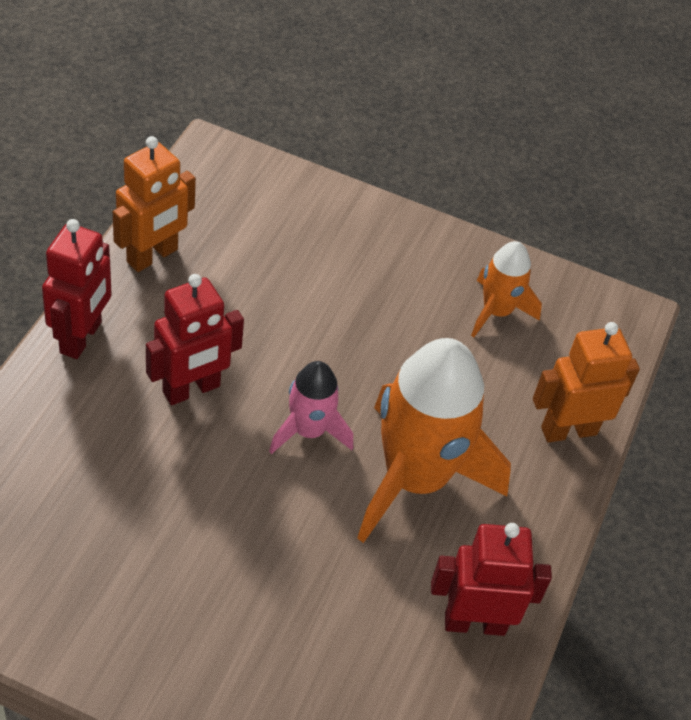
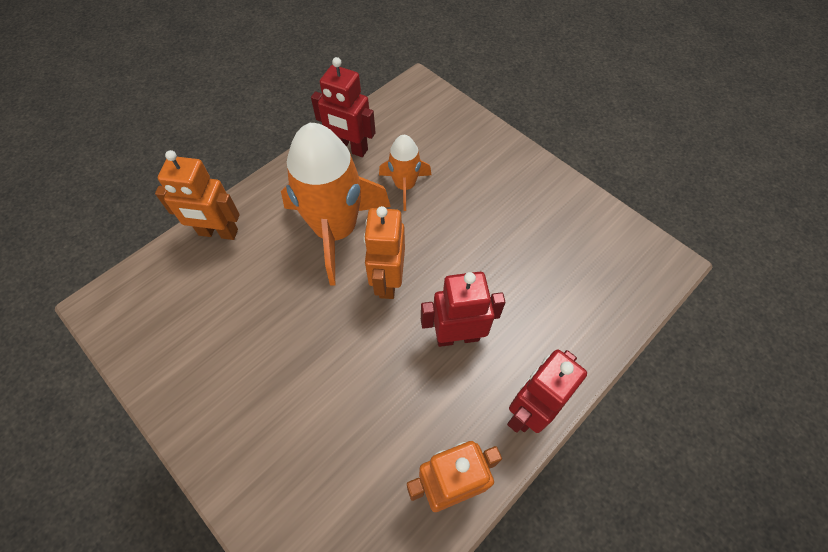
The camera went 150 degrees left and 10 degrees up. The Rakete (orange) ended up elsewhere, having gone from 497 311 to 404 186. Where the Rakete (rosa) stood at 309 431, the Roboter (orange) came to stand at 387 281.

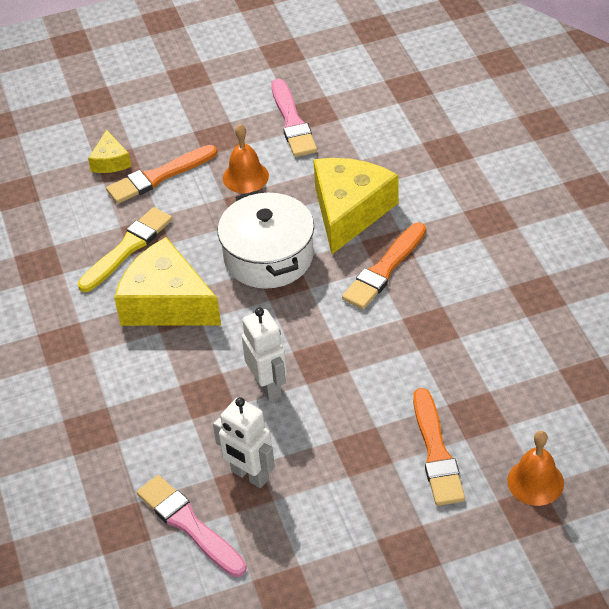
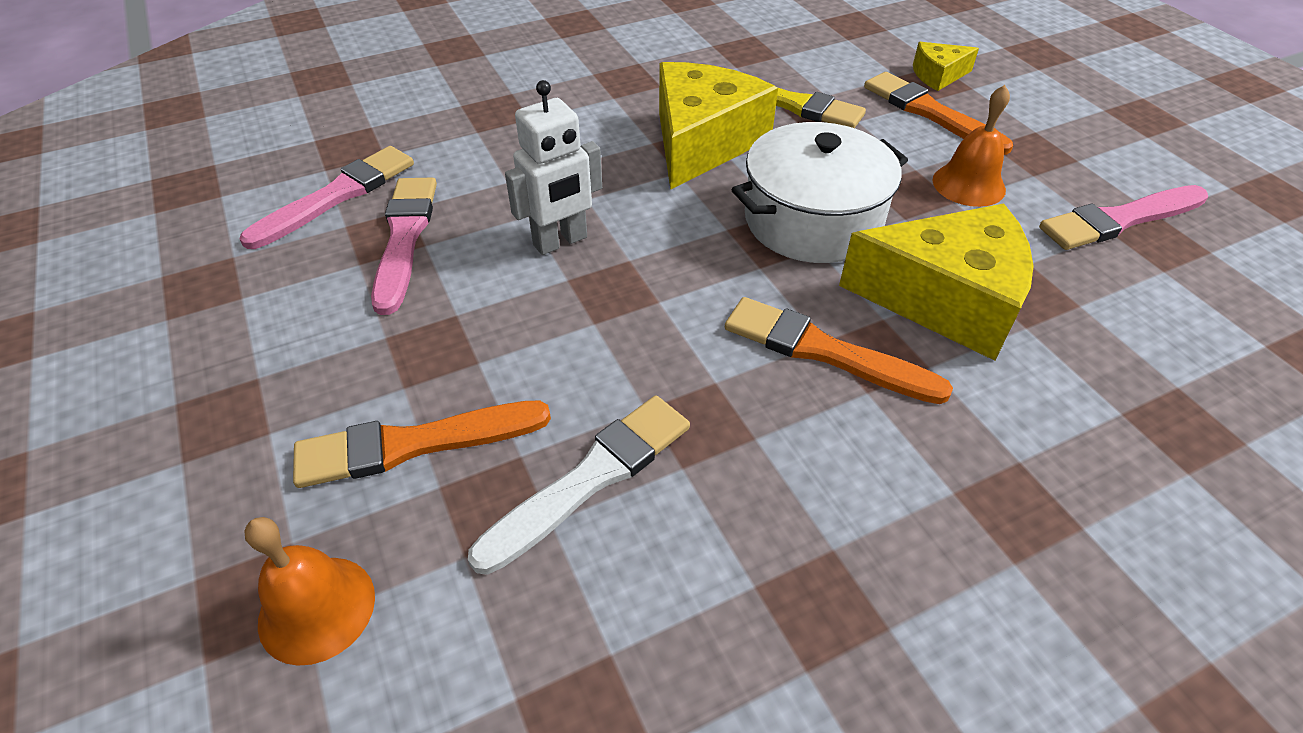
The camera went 80 degrees right and 0 degrees up. The second view gained the Pinsel (weiß) at 590 479. Where the Roboter (weiß) stood at 249 475, the Pinsel (rosa) came to stand at 404 238.

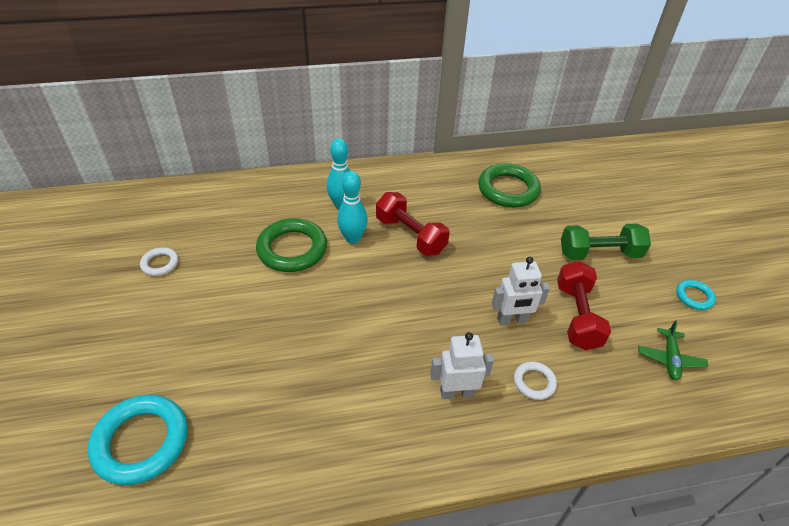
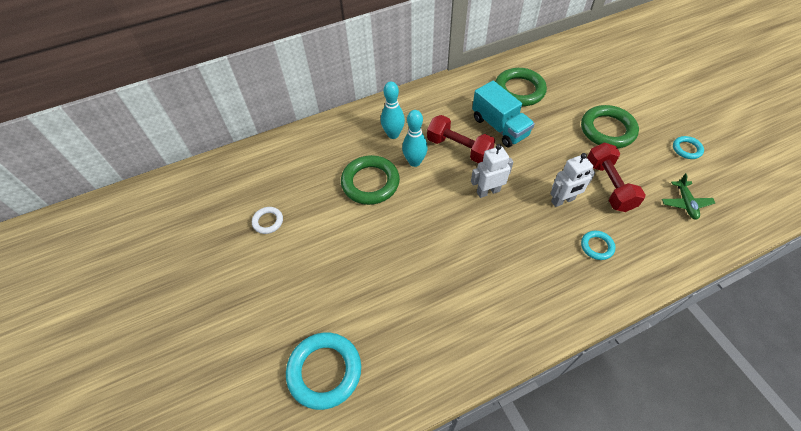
The camera went 10 degrees left and 10 degrees up. The second view gained the Lastwagen (türkis) at 499 127. The Roboter (weiß) ended up elsewhere, having gone from 456 392 to 488 191. Where the Hantel (grün) stood at 599 254, the Ring (grün) came to stand at 607 130. What was the Ring (weiß) at 534 382 turned into the Ring (türkis) at 597 246.

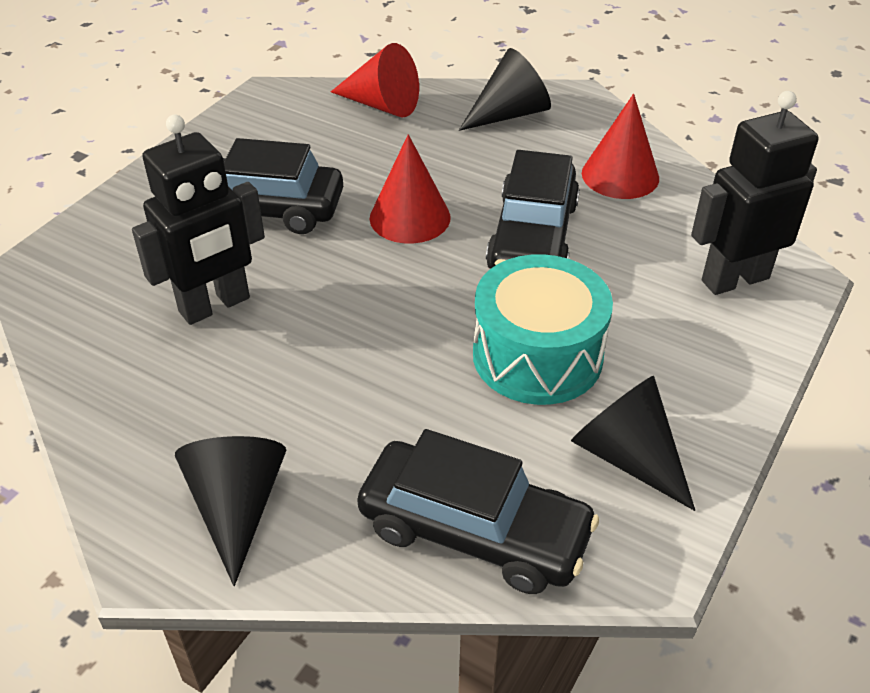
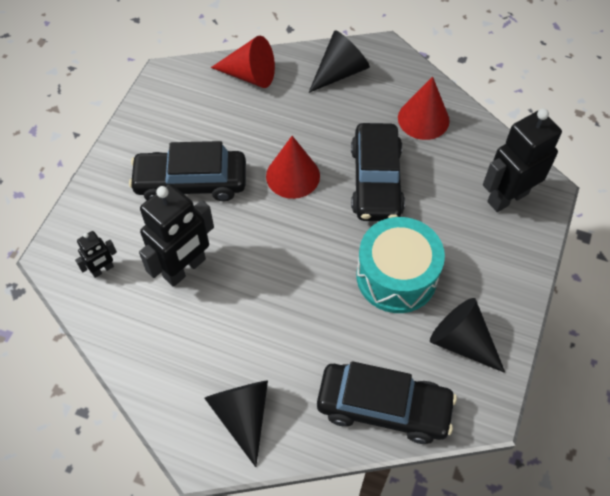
The camera went 10 degrees left and 15 degrees up. The second view gained the Roboter (schwarz) at 102 269.

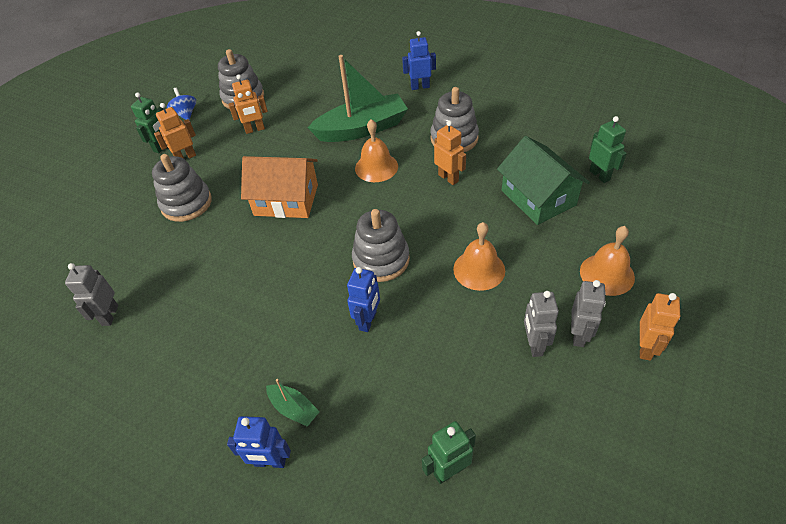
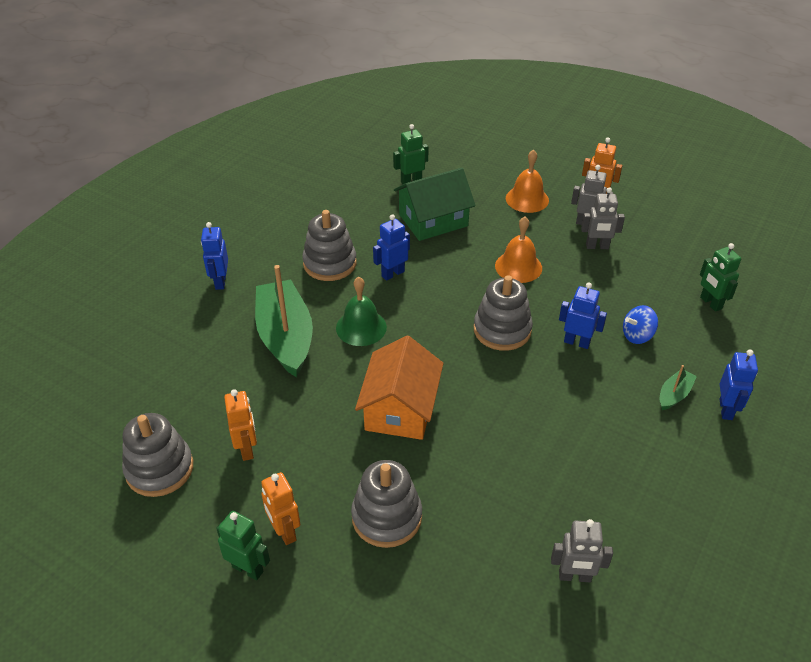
The camera went 90 degrees left and 5 degrees down. The Kreisel (blau) ended up elsewhere, having gone from 186 114 to 637 335. What was the Glocke (orange) at 376 167 turned into the Glocke (grün) at 361 327. What was the Roboter (orange) at 448 178 turned into the Roboter (blau) at 392 274.

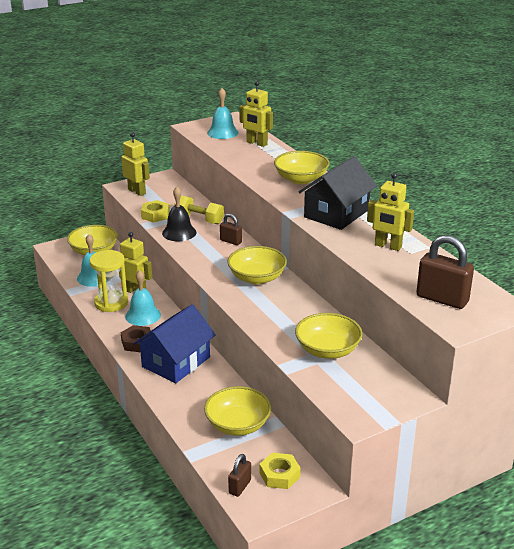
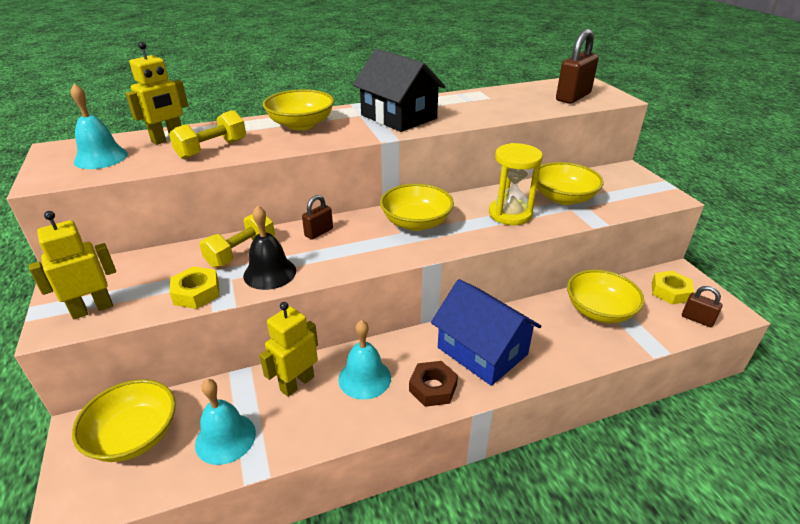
The camera went 80 degrees left and 5 degrees up. The second view lost the Roboter (gelb) at 388 246. The second view gained the Hantel (gelb) at 212 149. The Sanduhr (gelb) ended up elsewhere, having gone from 111 303 to 510 214.

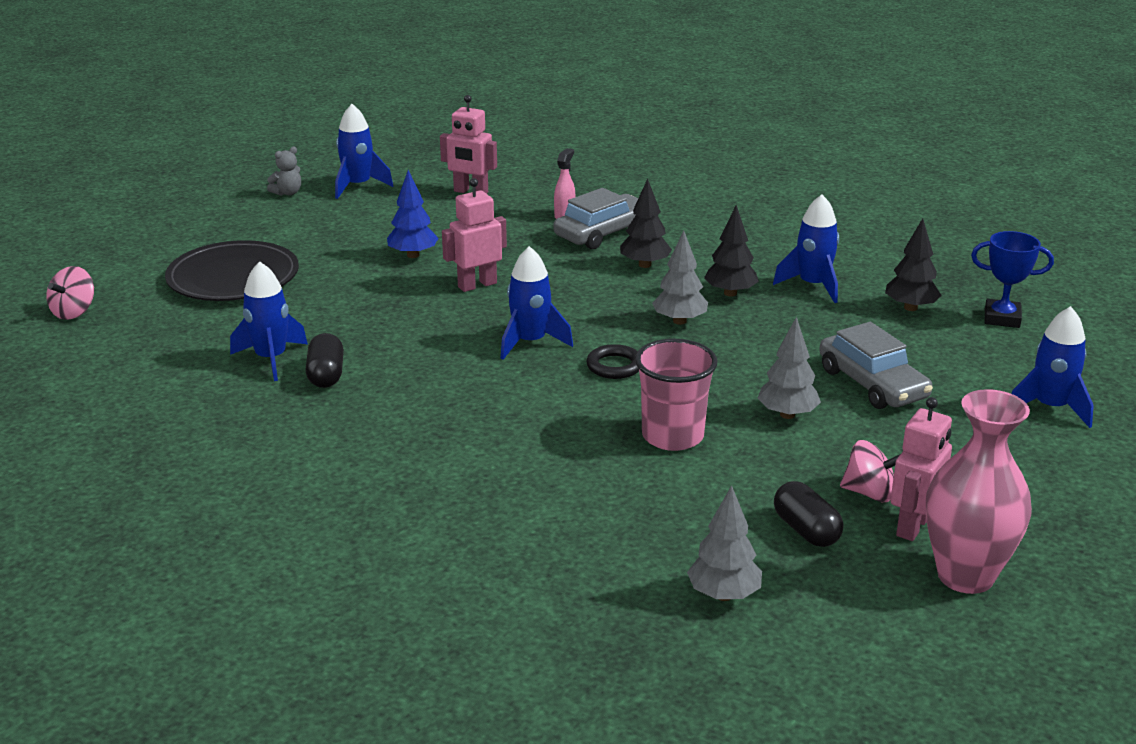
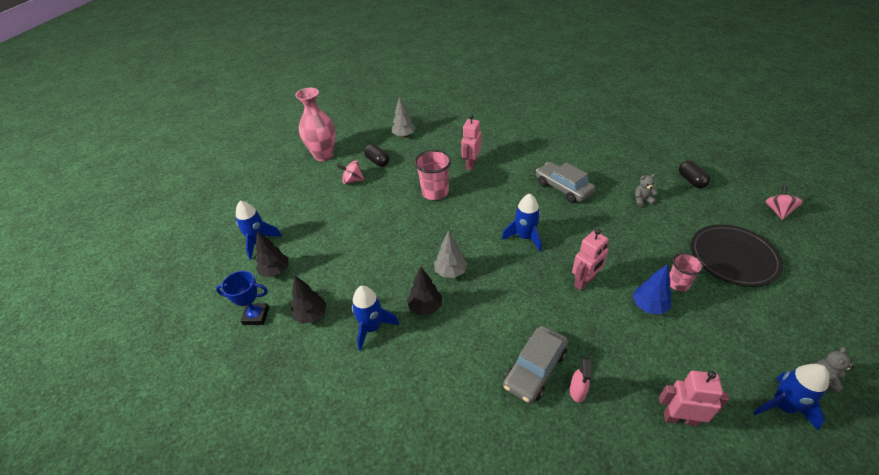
The camera went 170 degrees right and 15 degrees up. The second view lost the Ring (schwarz) at 614 366. The second view lost the Baum (grau) at 787 414. The second view gained the Becher (rosa) at 678 283. The Kapsel (schwarz) ended up elsewhere, having gone from 326 375 to 691 181. The Baum (schwarz) ended up elsewhere, having gone from 645 265 to 275 271. The Auto (grau) ended up elsewhere, having gone from 872 384 to 563 188. The Roboter (rosa) ended up elsewhere, having gone from 914 526 to 471 164. Where the Rakete (blau) stood at 271 359, the Teddybär (grau) came to stand at 642 200.

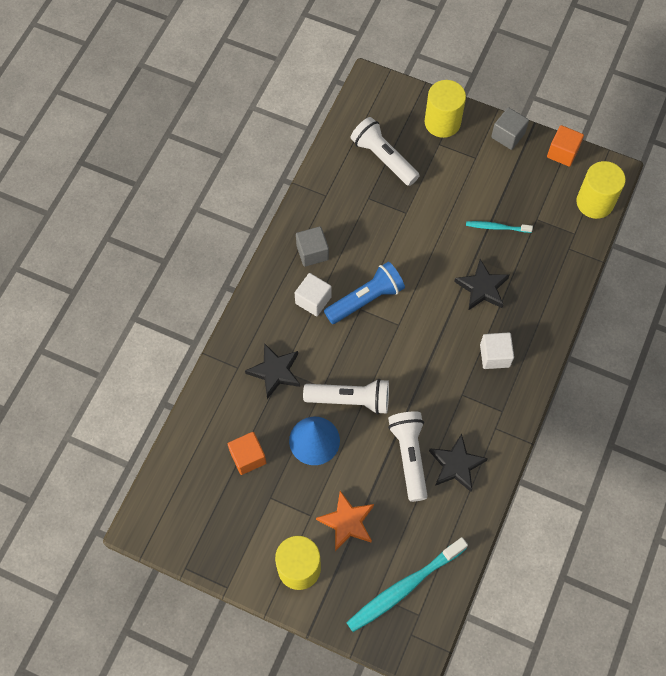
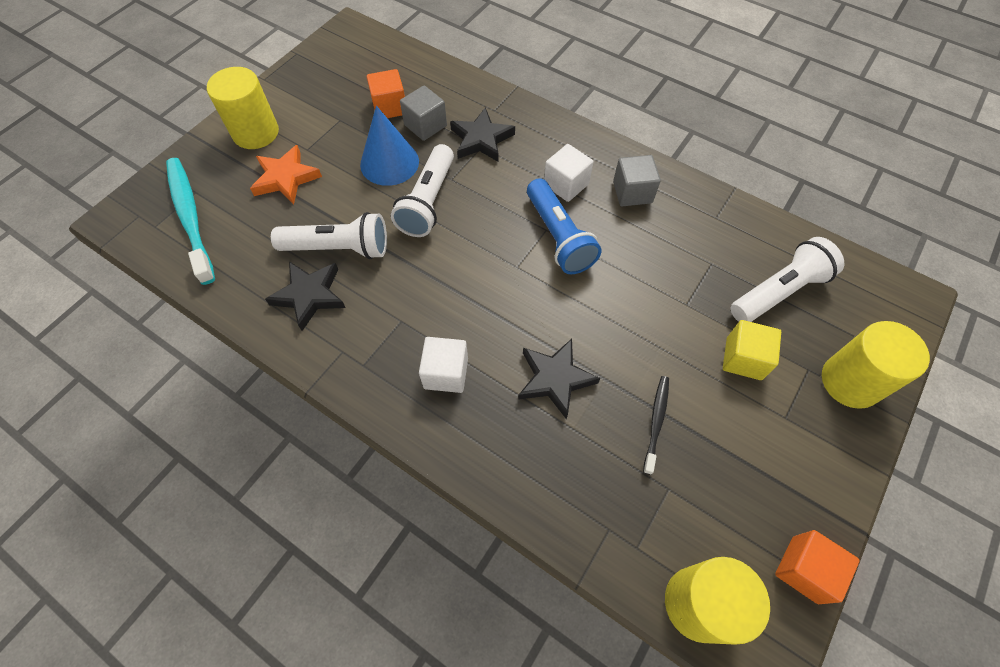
The camera went 100 degrees right and 5 degrees down. The second view gained the Kubus (gelb) at 743 359. The Kubus (grau) ended up elsewhere, having gone from 508 135 to 425 125. What was the Zahnbürste (türkis) at 497 227 turned into the Zahnbürste (schwarz) at 656 422.

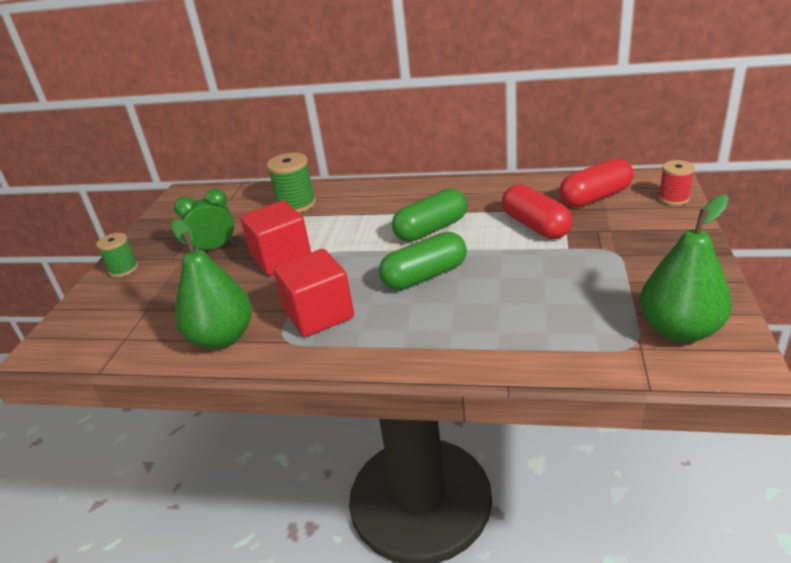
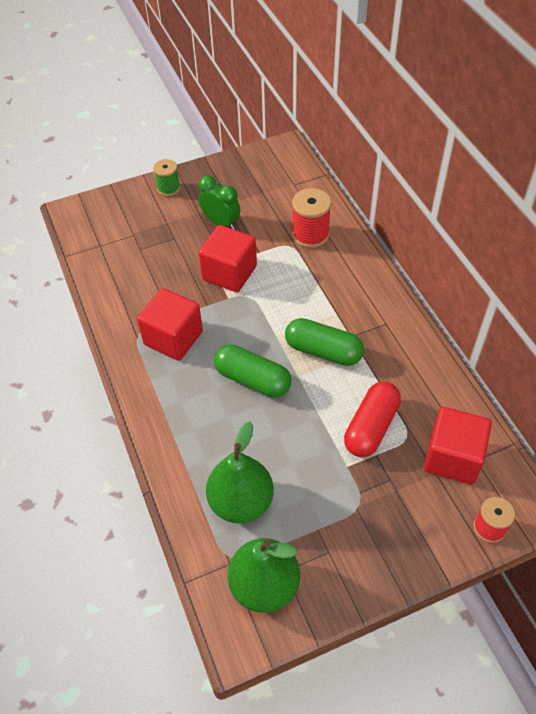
The camera went 55 degrees right and 20 degrees up. The Birne (grün) ended up elsewhere, having gone from 222 338 to 241 502. Where the Kapsel (rot) stood at 595 197, the Kubus (rot) came to stand at 452 458. What was the Garnrolle (grün) at 296 205 turned into the Garnrolle (rot) at 310 235.

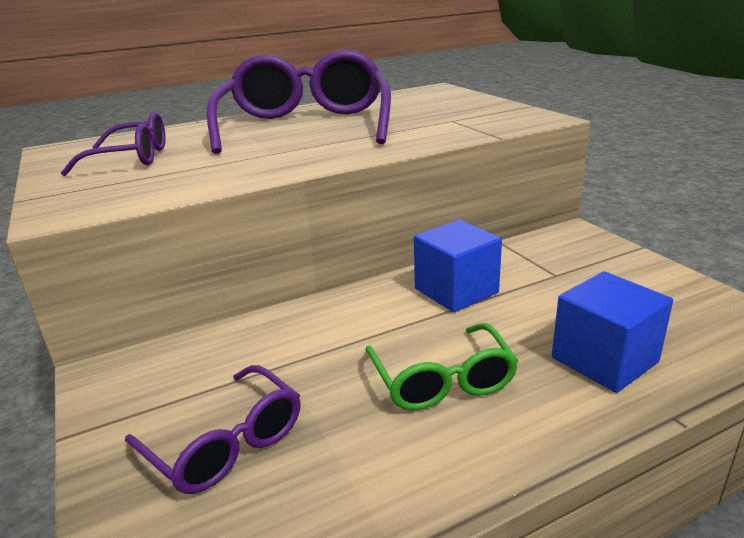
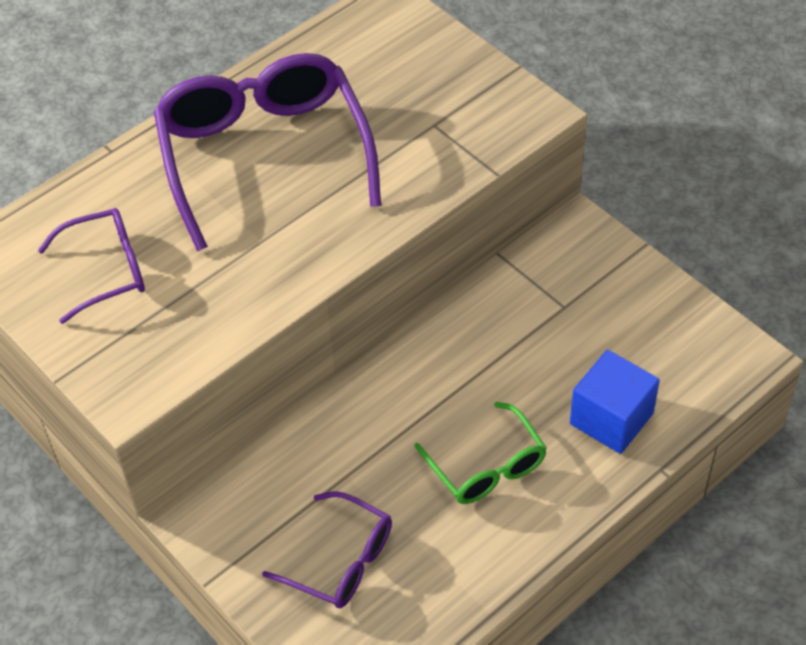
The camera went 15 degrees left and 25 degrees up. The second view lost the Kubus (blau) at 456 291.

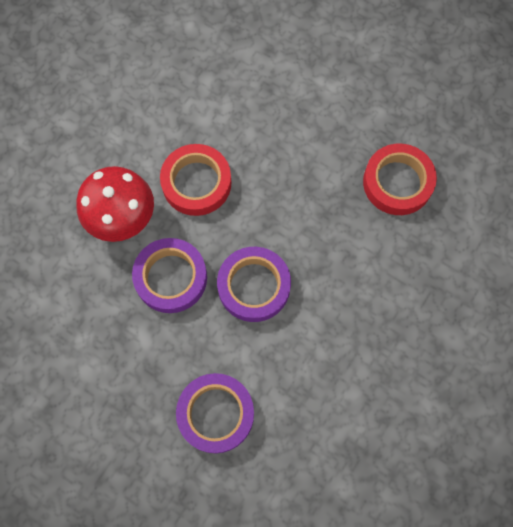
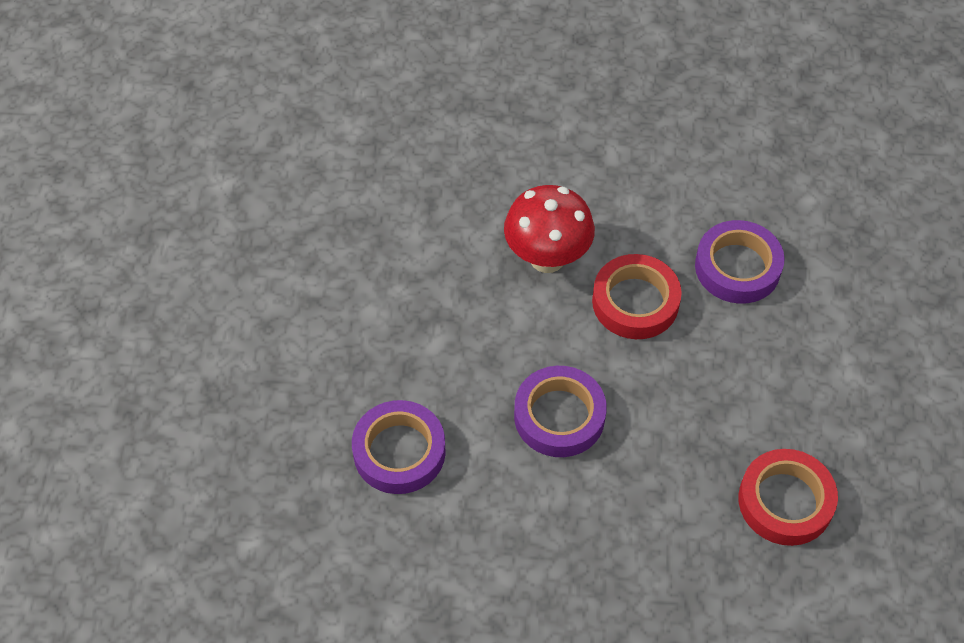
The camera went 60 degrees right and 15 degrees down. The Klebeband (lila) ended up elsewhere, having gone from 171 278 to 737 267.

